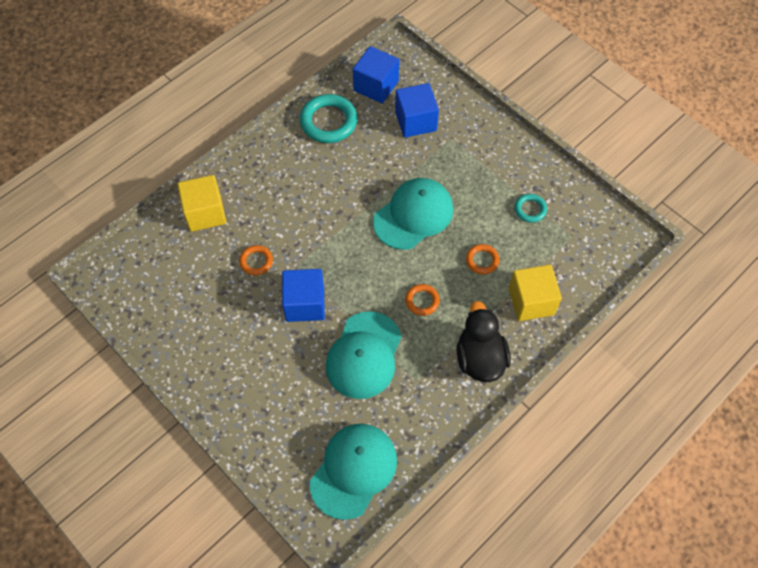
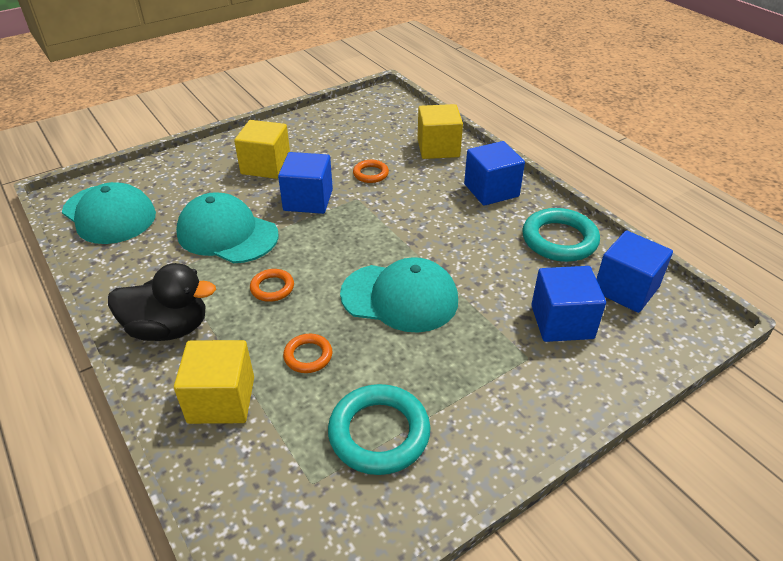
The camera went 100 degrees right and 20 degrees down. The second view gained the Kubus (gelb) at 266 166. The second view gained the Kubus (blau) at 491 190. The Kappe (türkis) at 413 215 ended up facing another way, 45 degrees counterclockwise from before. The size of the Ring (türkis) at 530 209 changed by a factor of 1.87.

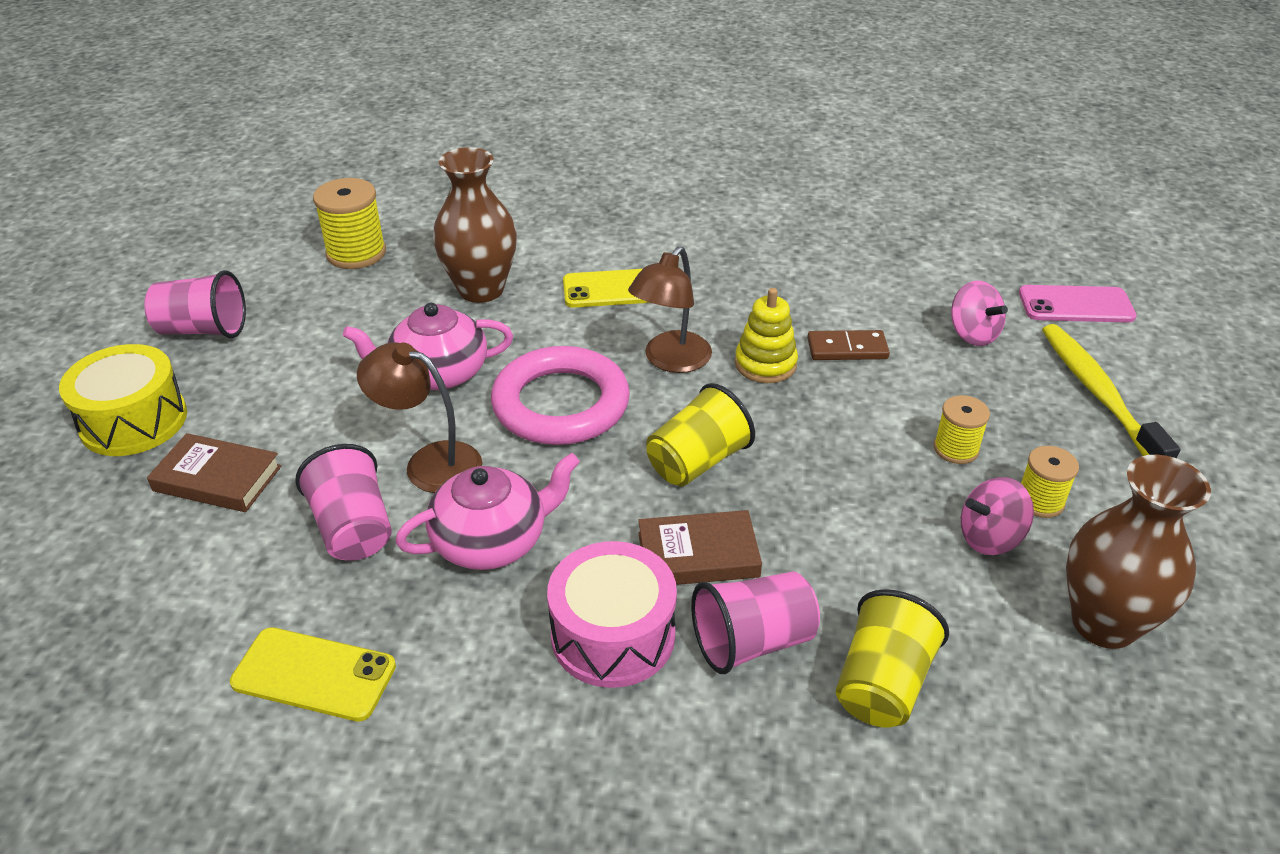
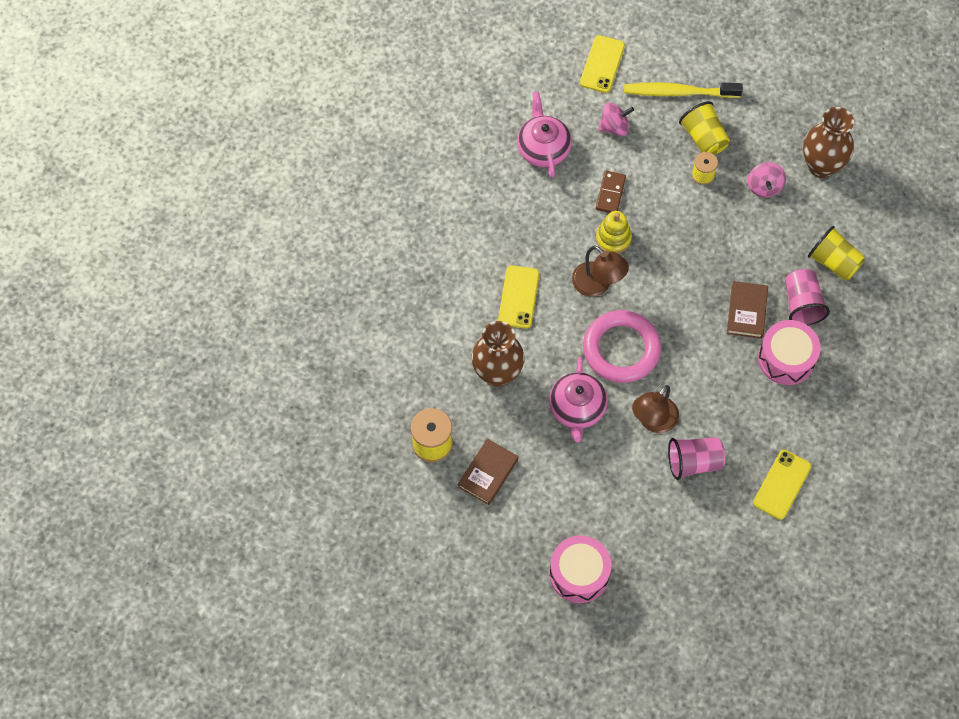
The camera went 75 degrees left and 25 degrees up. The second view lost the Becher (rosa) at 203 330. The second view lost the Garnrolle (gelb) at 1040 501. The Buch (braun) ended up elsewhere, having gone from 217 478 to 488 473. The Teekanne (rosa) ended up elsewhere, having gone from 492 541 to 543 148. The Becher (gelb) ended up elsewhere, having gone from 697 462 to 703 138. What was the Trommel (gelb) at 134 421 turned into the Trommel (rosa) at 579 574. What was the Handy (rosa) at 1076 305 turned into the Handy (gelb) at 602 64.

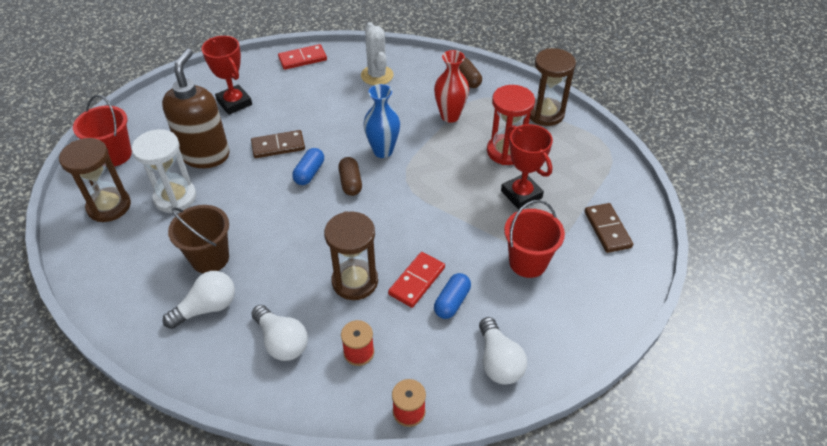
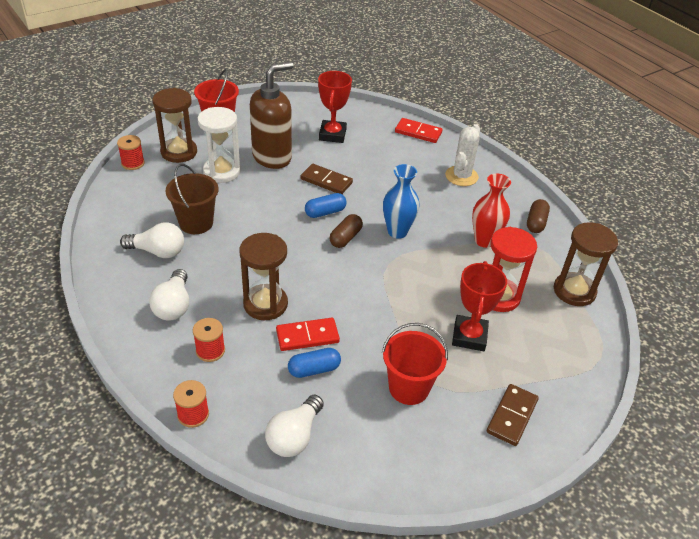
The camera went 40 degrees right and 5 degrees down. The second view gained the Garnrolle (rot) at 133 163.

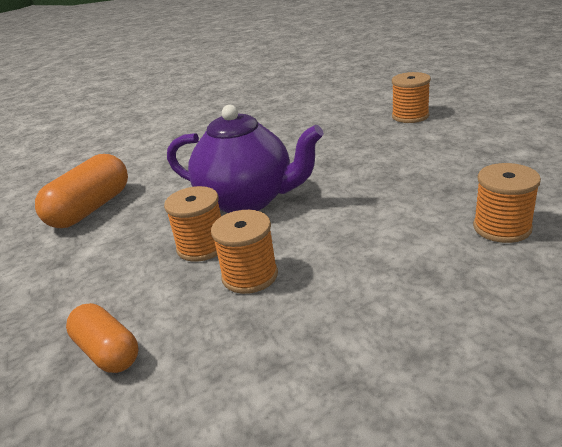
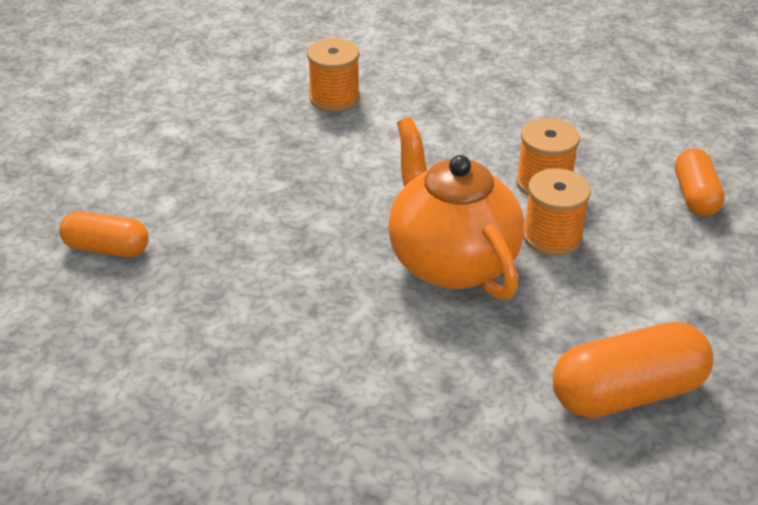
The camera went 140 degrees left and 10 degrees up. Where the Garnrolle (orange) stood at 410 116, the Kapsel (orange) came to stand at 107 248. What was the Teekanne (lila) at 248 200 turned into the Teekanne (orange) at 451 261.

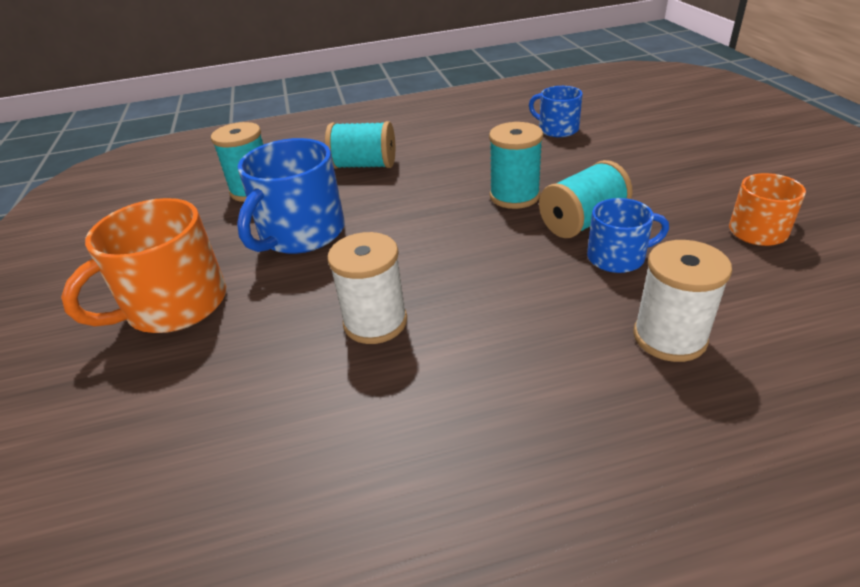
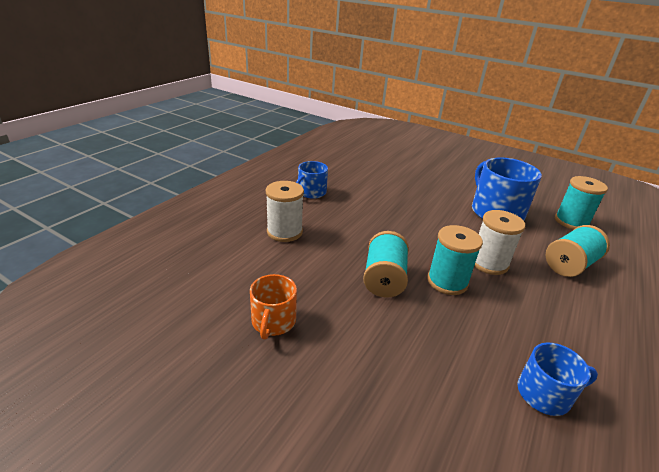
The camera went 130 degrees right and 5 degrees down. The second view lost the Tasse (orange) at 175 305. The Garnrolle (weiß) ended up elsewhere, having gone from 375 322 to 489 263. The Tasse (blau) ended up elsewhere, having gone from 617 257 to 311 192.

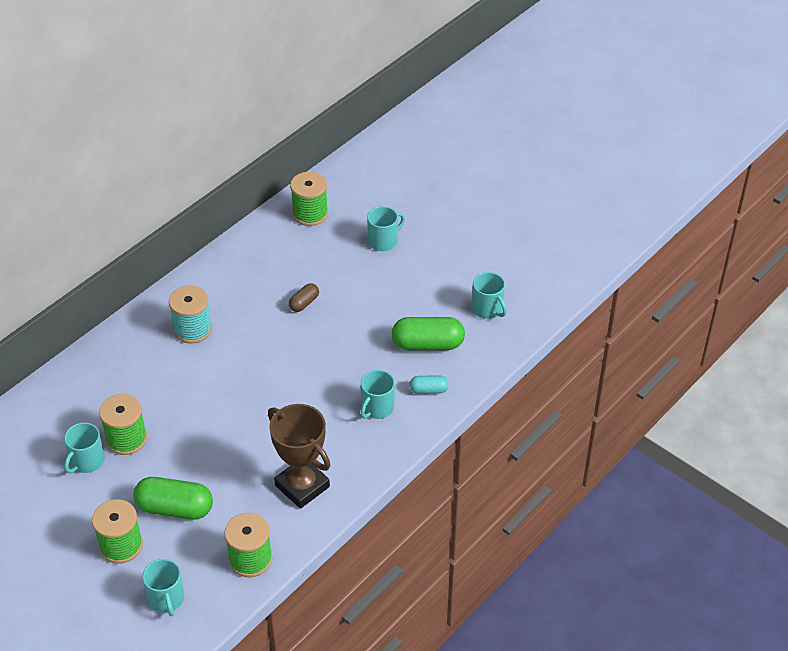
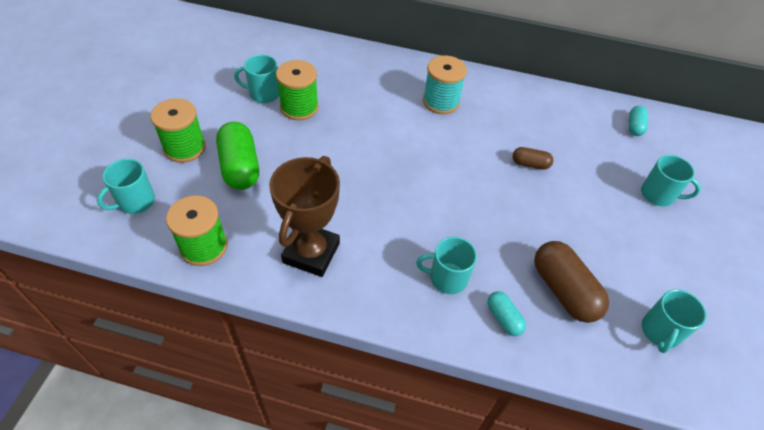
The camera went 60 degrees right and 5 degrees up. Where the Garnrolle (grün) stood at 310 214, the Kapsel (türkis) came to stand at 634 126. What was the Kapsel (grün) at 428 344 turned into the Kapsel (braun) at 563 290.

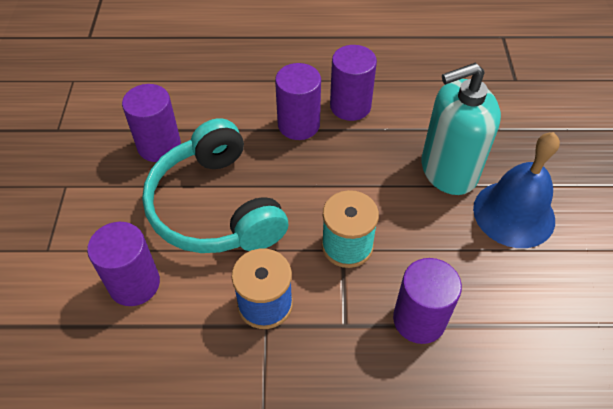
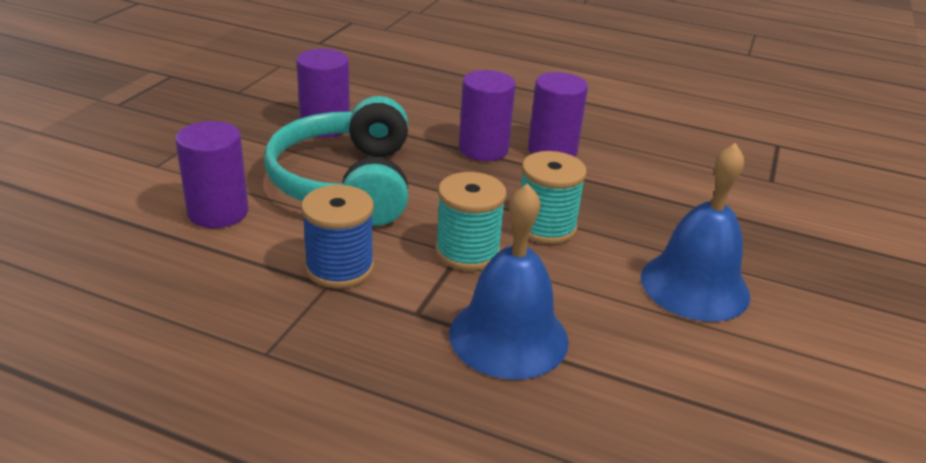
The camera went 20 degrees right and 20 degrees down. The second view lost the Seifenspender (türkis) at 448 170. The second view gained the Garnrolle (türkis) at 545 227. Where the Vollzylinder (lila) stood at 419 319, the Glocke (blau) came to stand at 508 336.

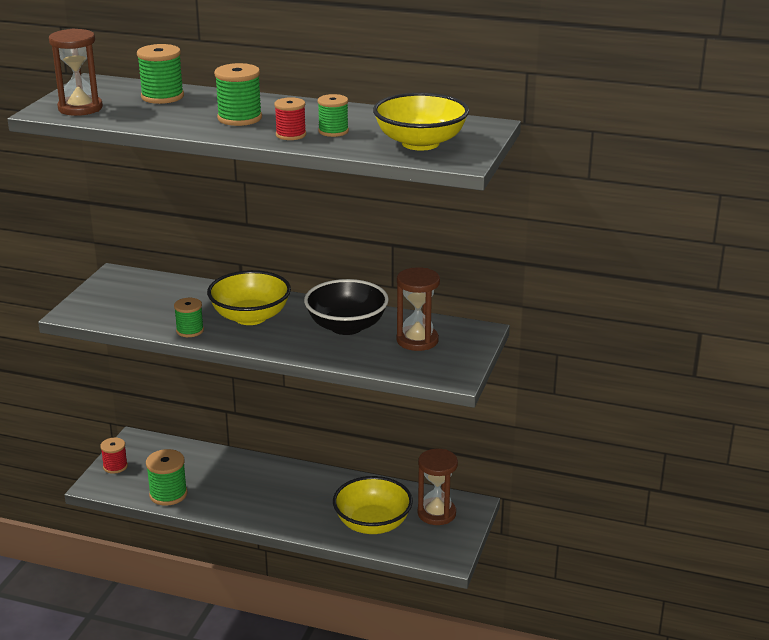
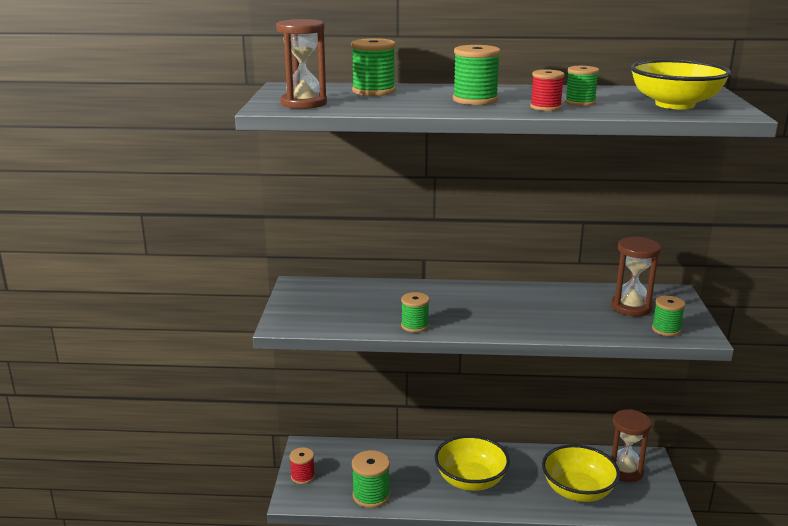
The camera went 15 degrees left and 5 degrees down. The second view lost the Schüssel (schwarz) at 346 326. The second view gained the Garnrolle (grün) at 666 329. The Schüssel (gelb) ended up elsewhere, having gone from 250 317 to 470 480.

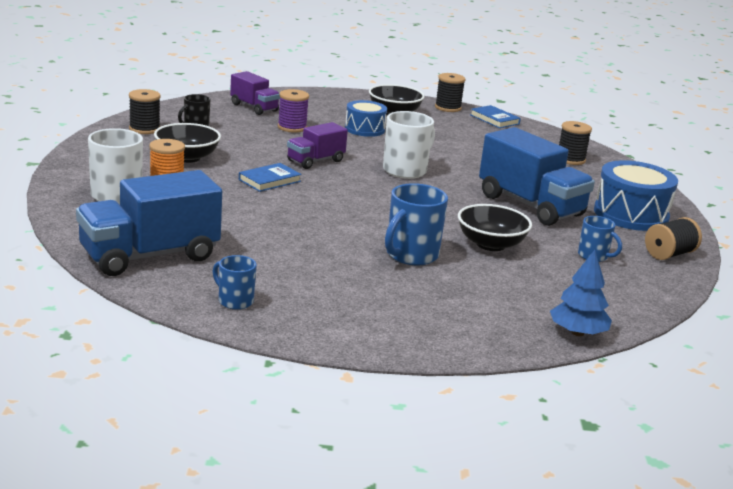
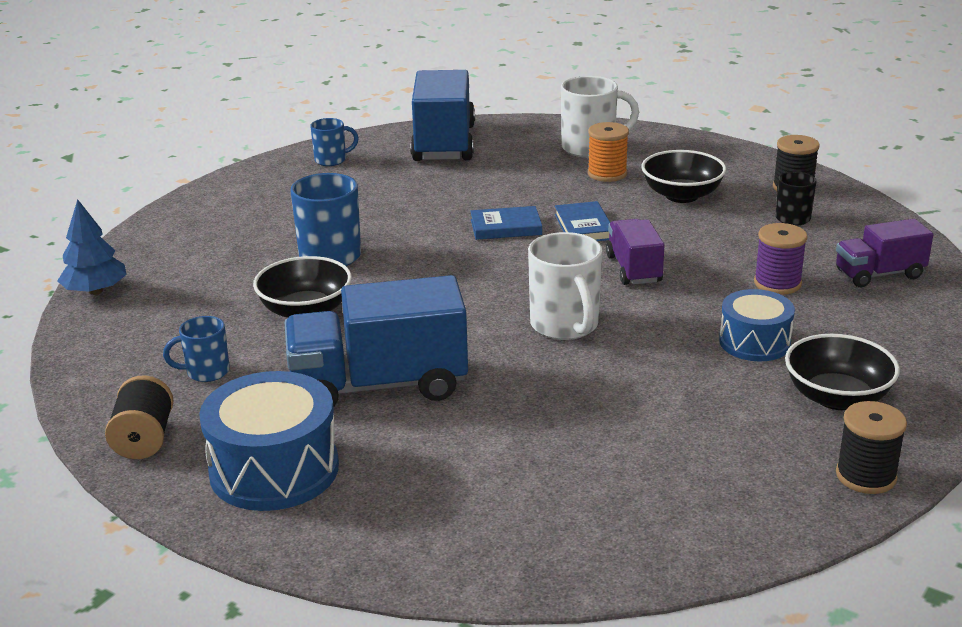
The camera went 125 degrees right and 5 degrees up. The second view lost the Garnrolle (schwarz) at 570 159. The Buch (blau) ended up elsewhere, having gone from 494 119 to 506 227.

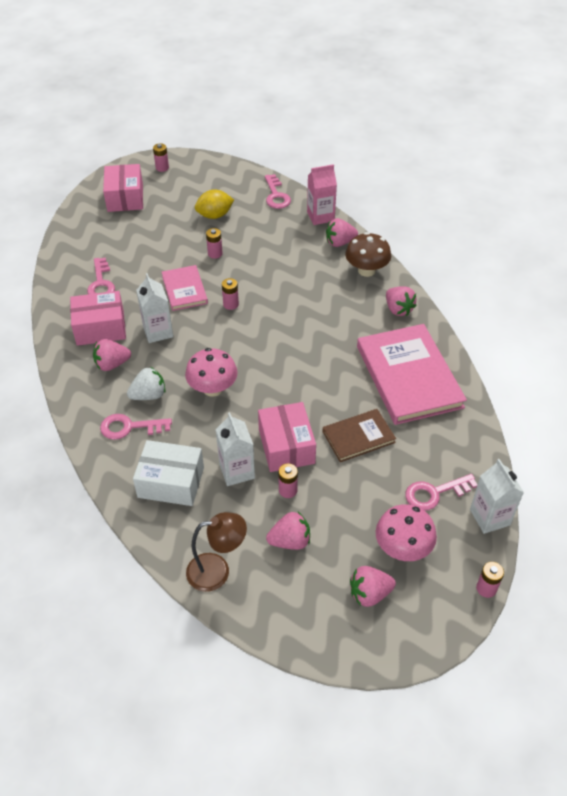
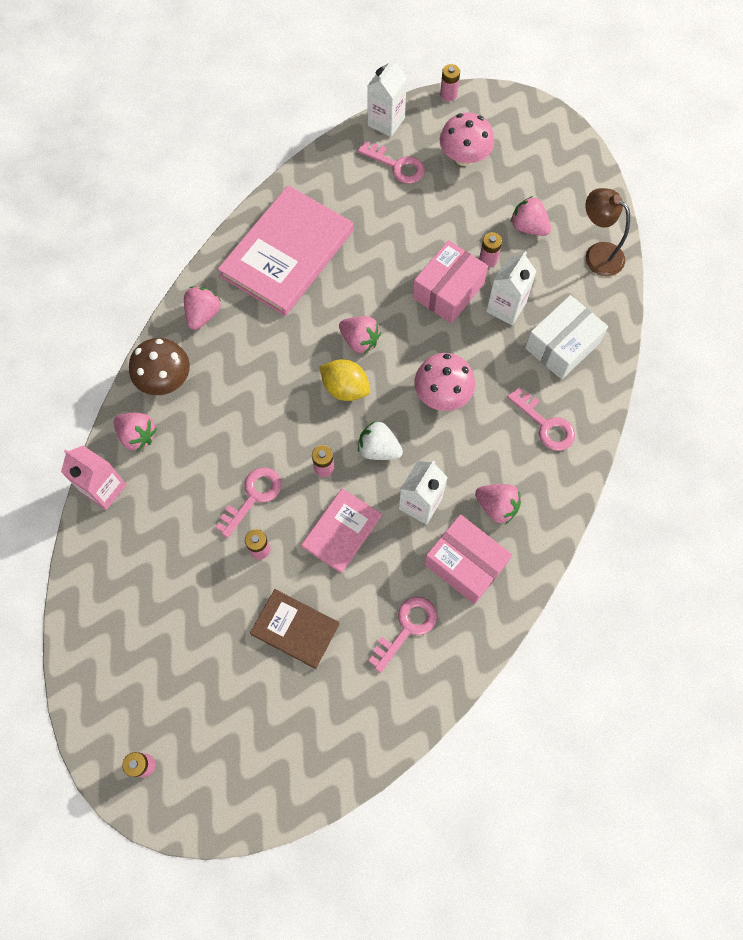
The camera went 130 degrees left and 20 degrees up. The second view lost the Schachtel (rosa) at 125 198. The Erdbeere (weiß) ended up elsewhere, having gone from 149 395 to 378 449. The Zitrone (gelb) ended up elsewhere, having gone from 215 215 to 345 388. The Schlüssel (rosa) ended up elsewhere, having gone from 276 195 to 253 497. The Buch (braun) ended up elsewhere, having gone from 358 437 to 295 629. The Erdbeere (rosa) ended up elsewhere, having gone from 369 593 to 360 341. The Schachtel (weiß) at 171 482 ended up facing another way, 75 degrees clockwise from before.

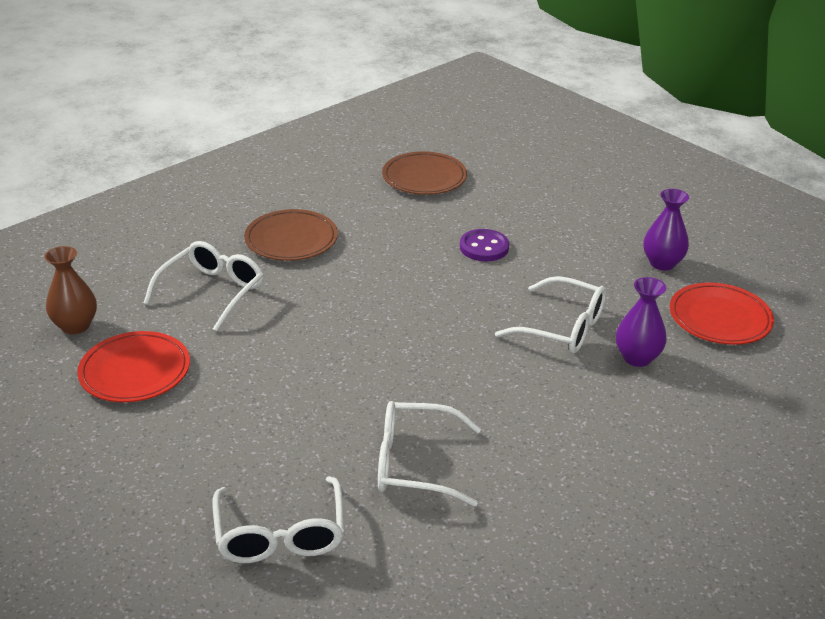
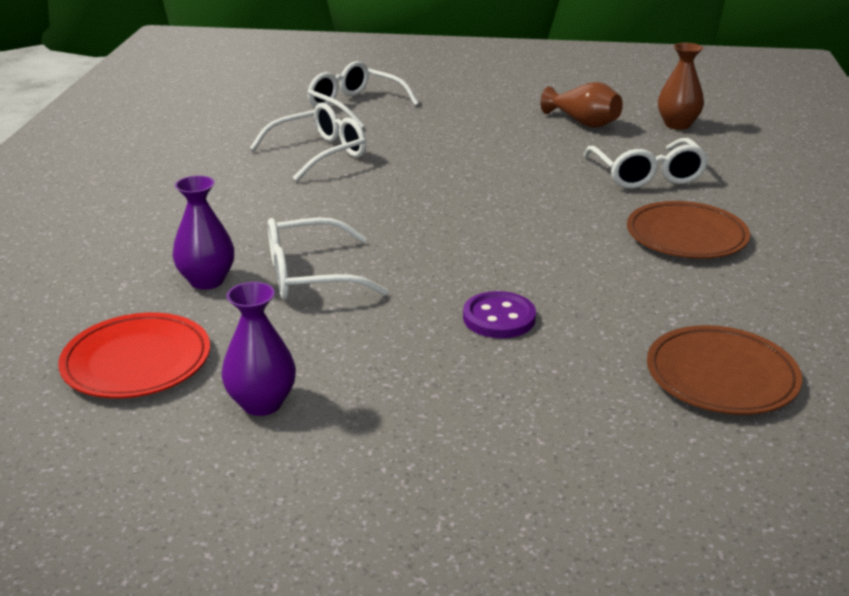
The camera went 140 degrees right and 5 degrees down. Where the Teller (rot) stood at 135 371, the Vase (braun) came to stand at 583 123.

